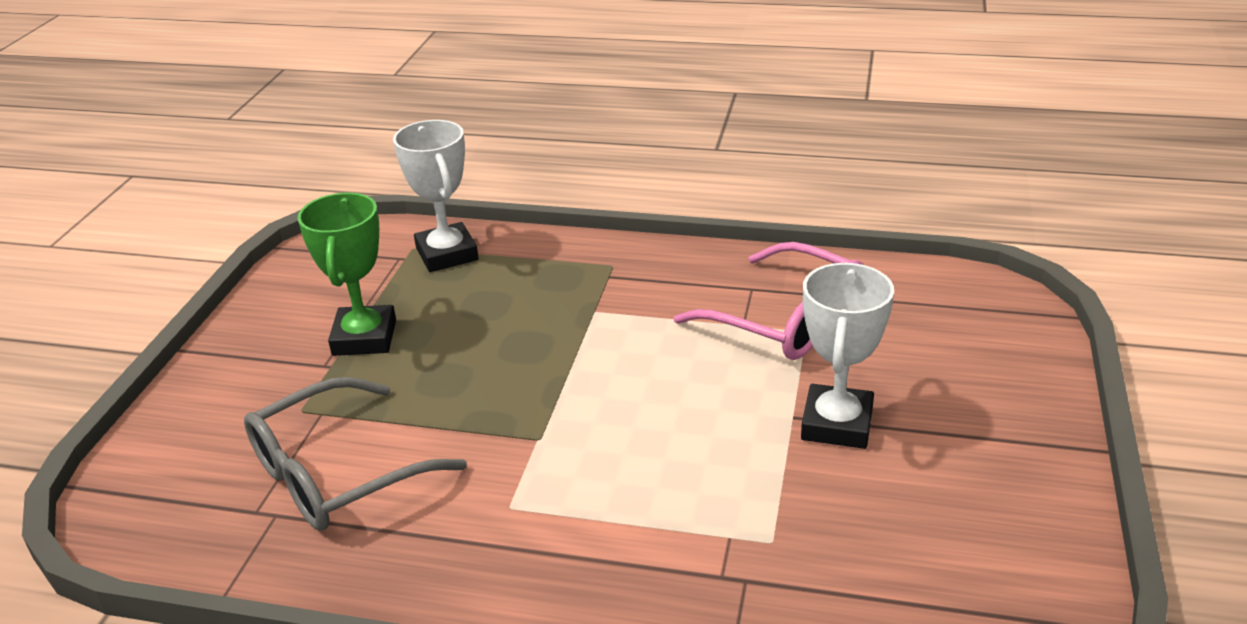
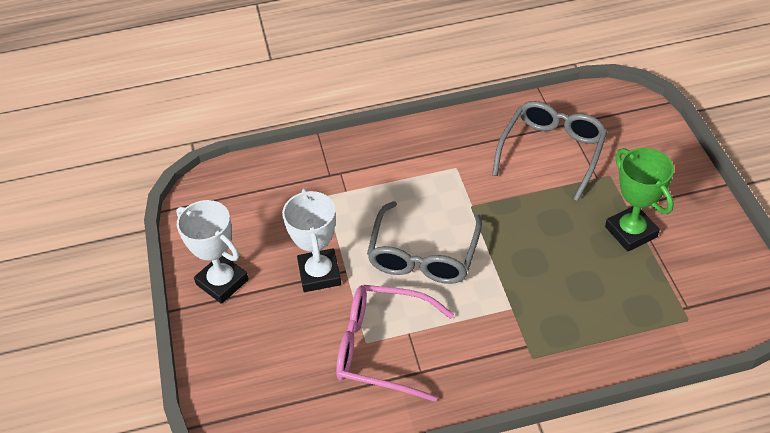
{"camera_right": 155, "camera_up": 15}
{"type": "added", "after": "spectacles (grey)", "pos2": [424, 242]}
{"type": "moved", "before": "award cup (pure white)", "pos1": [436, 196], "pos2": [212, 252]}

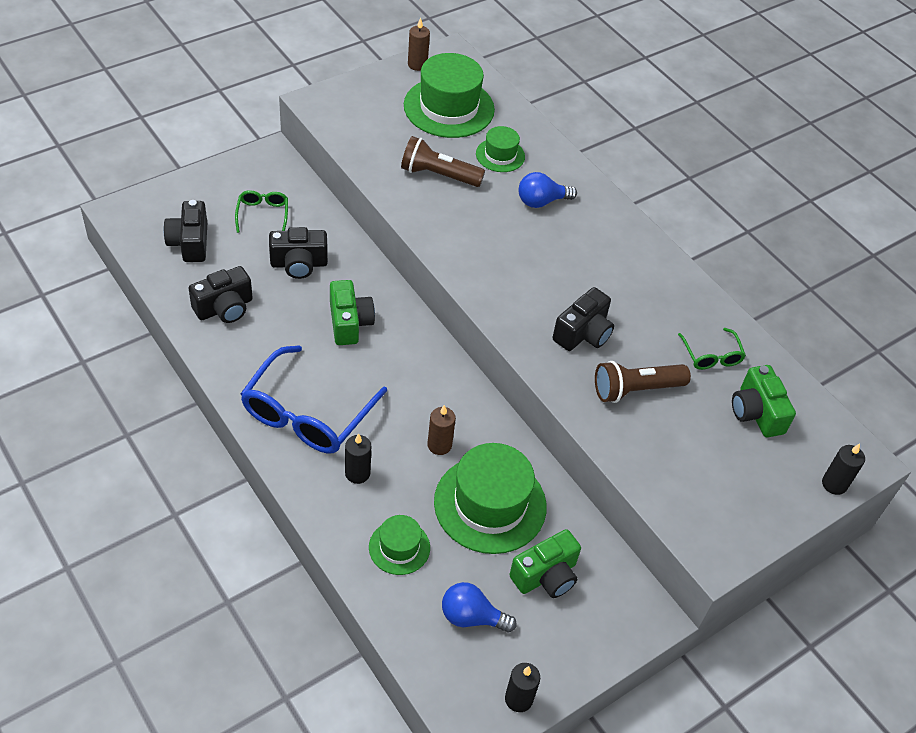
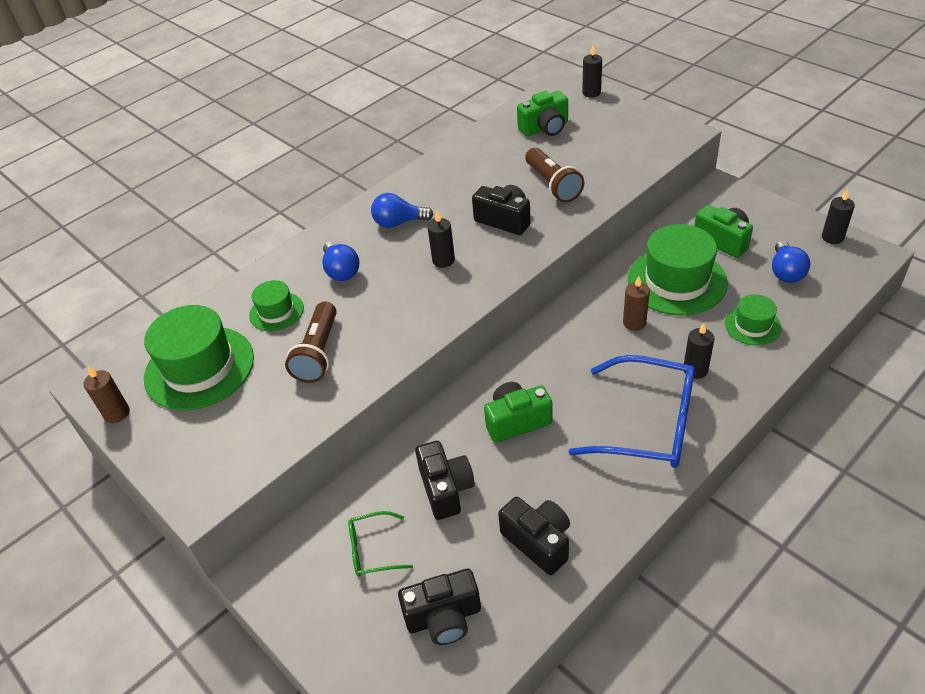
{"camera_right": -90, "camera_up": -5}
{"type": "removed", "before": "spectacles (leaf-green)", "pos1": [712, 349]}
{"type": "added", "after": "bulb (blue)", "pos2": [402, 210]}
{"type": "added", "after": "candle (black)", "pos2": [441, 239]}

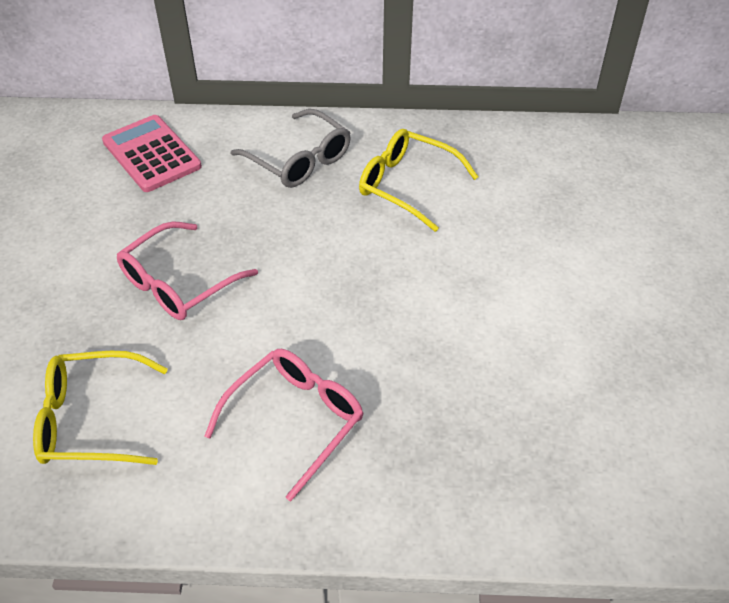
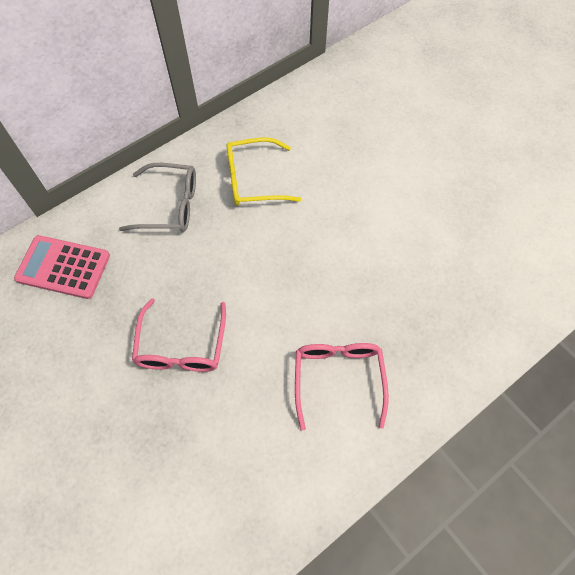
{"camera_right": -40, "camera_up": 15}
{"type": "removed", "before": "spectacles (yellow)", "pos1": [100, 408]}

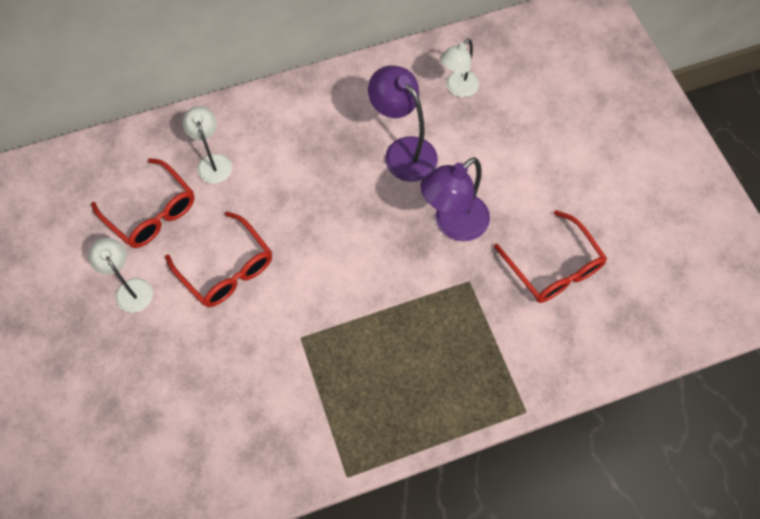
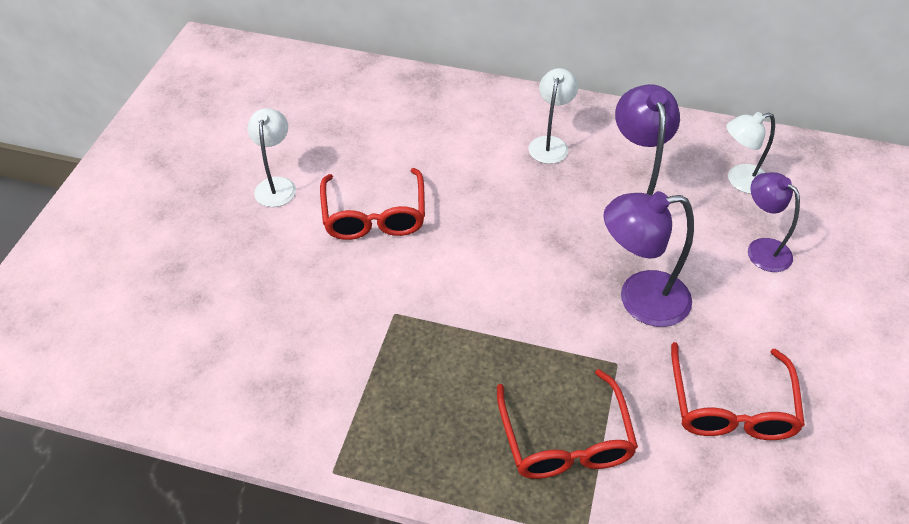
{"camera_right": 35, "camera_up": -15}
{"type": "added", "after": "desk lamp (purple)", "pos2": [774, 222]}
{"type": "moved", "before": "spectacles (red)", "pos1": [143, 203], "pos2": [567, 424]}
{"type": "moved", "before": "desk lamp (pure white)", "pos1": [207, 145], "pos2": [553, 116]}

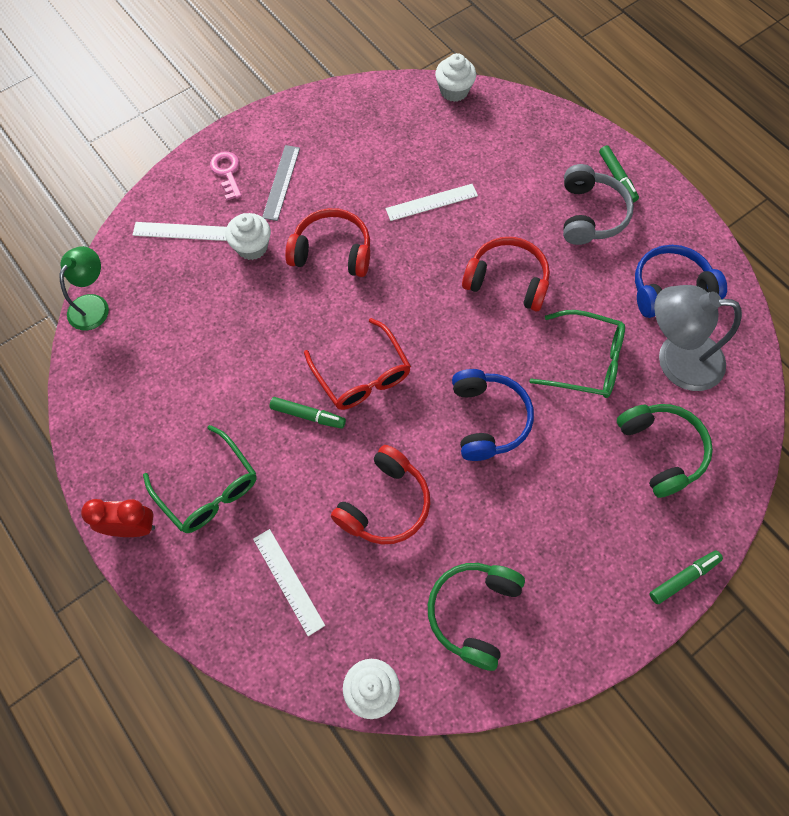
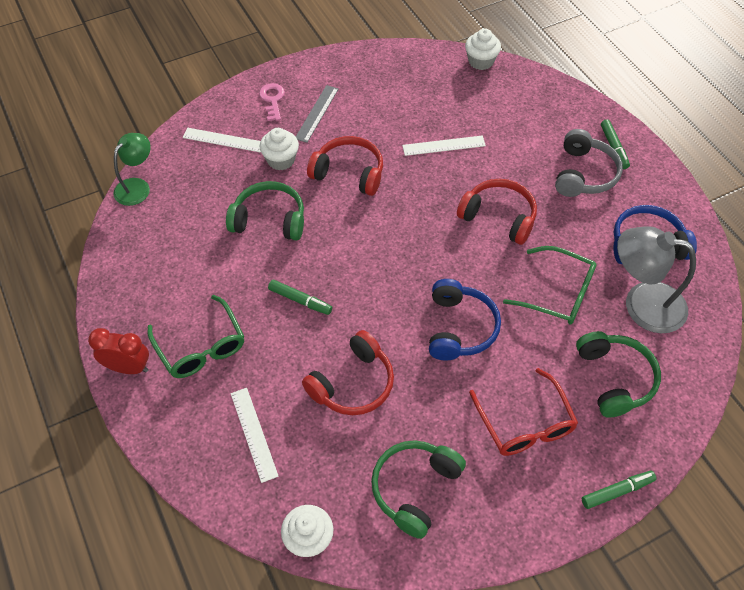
{"camera_right": 10, "camera_up": -10}
{"type": "added", "after": "headset (leaf-green)", "pos2": [265, 211]}
{"type": "moved", "before": "spectacles (red)", "pos1": [357, 364], "pos2": [523, 412]}

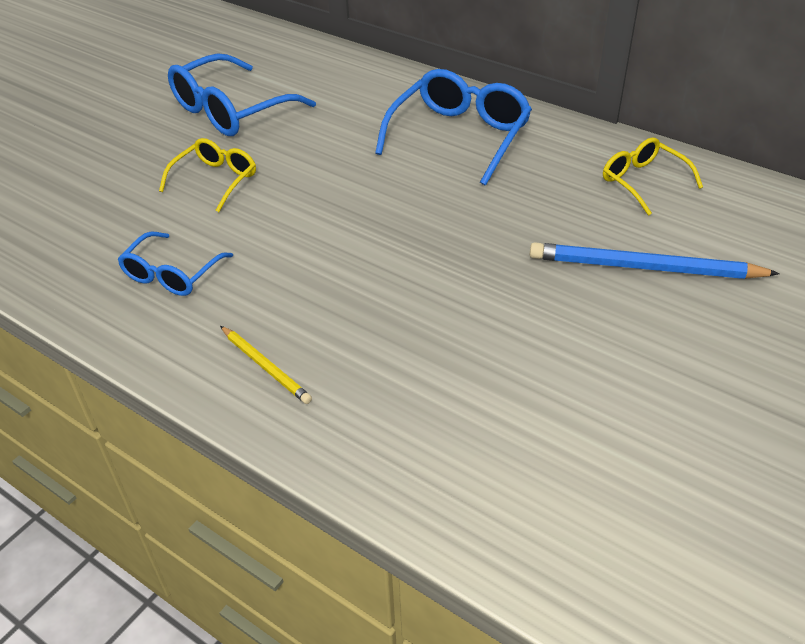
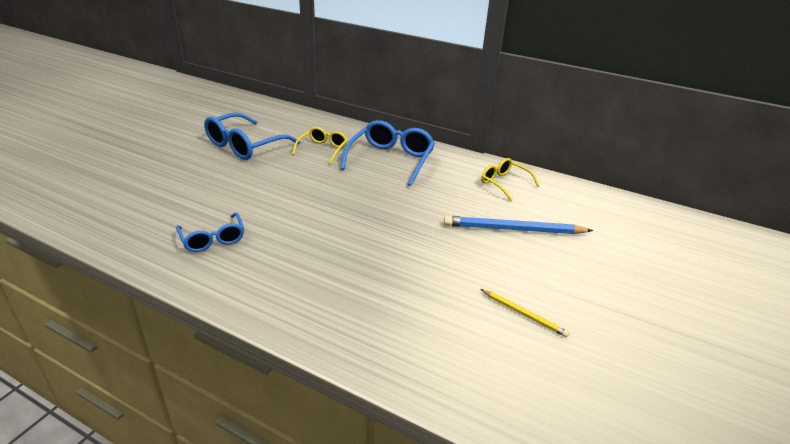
{"camera_right": -10, "camera_up": -10}
{"type": "moved", "before": "spectacles (yellow)", "pos1": [207, 175], "pos2": [320, 145]}
{"type": "moved", "before": "wooden pencil (yellow)", "pos1": [266, 365], "pos2": [524, 313]}
{"type": "turned", "before": "spectacles (blue)", "pos1": [175, 264], "pos2": [210, 232], "turn": -45}

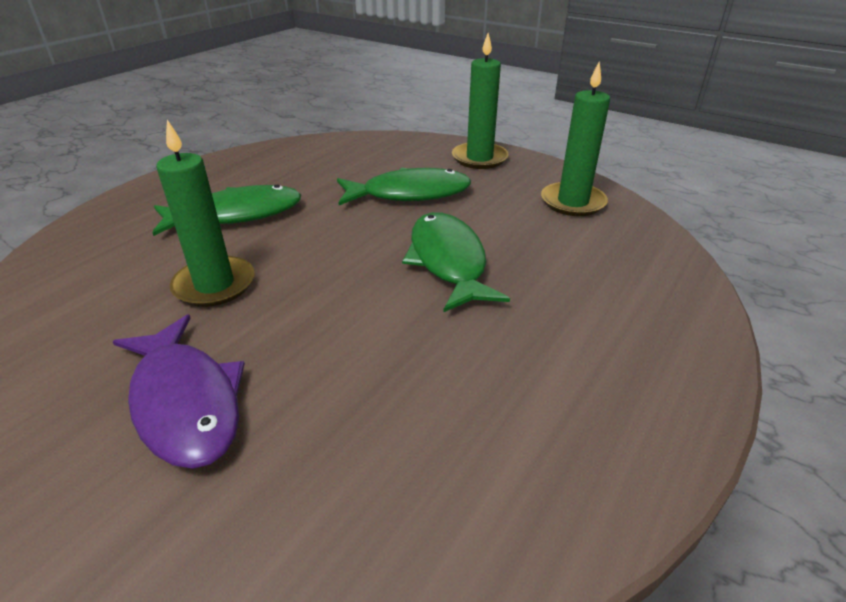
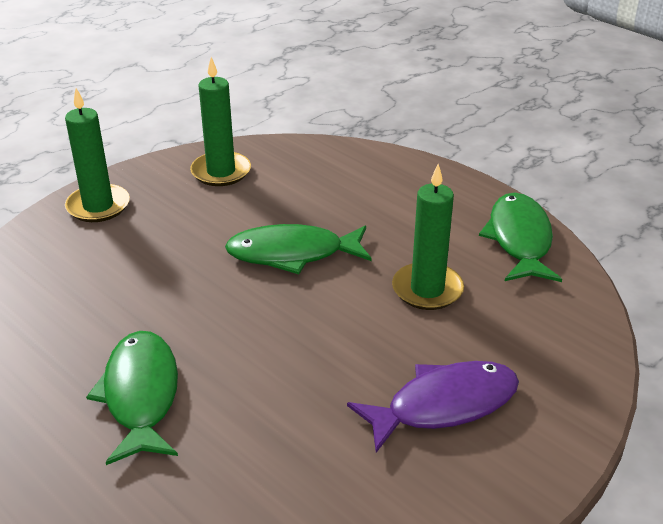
{"camera_right": -80, "camera_up": 0}
{"type": "moved", "before": "candle (leaf-green)", "pos1": [205, 213], "pos2": [428, 237]}
{"type": "moved", "before": "toy fish (leaf-green)", "pos1": [404, 186], "pos2": [520, 237]}

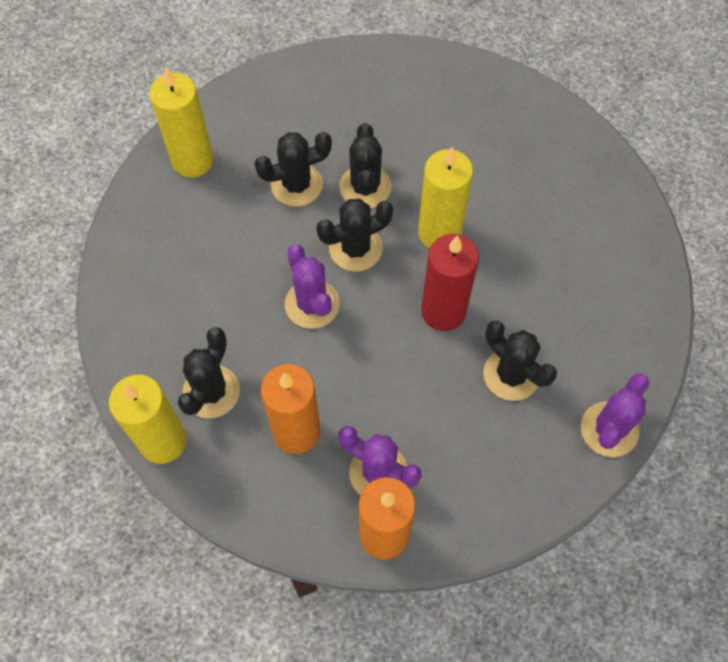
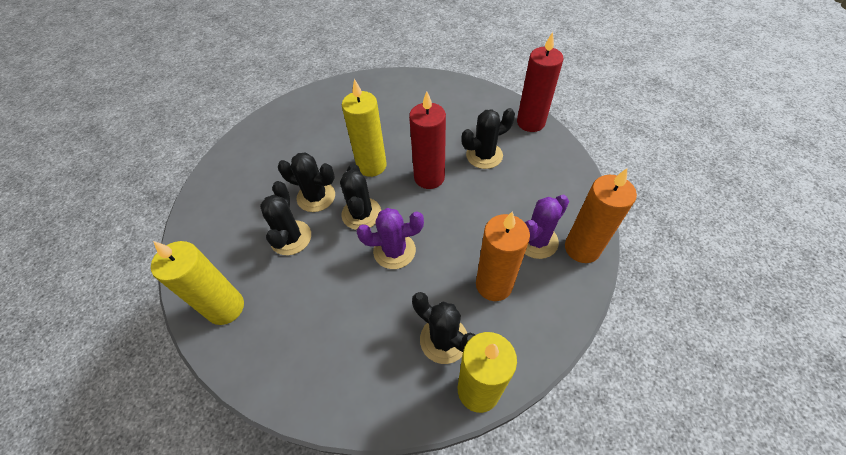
{"camera_right": -70, "camera_up": -10}
{"type": "replaced", "before": "cactus (purple)", "after": "candle (red)", "pos1": [615, 415], "pos2": [540, 82]}

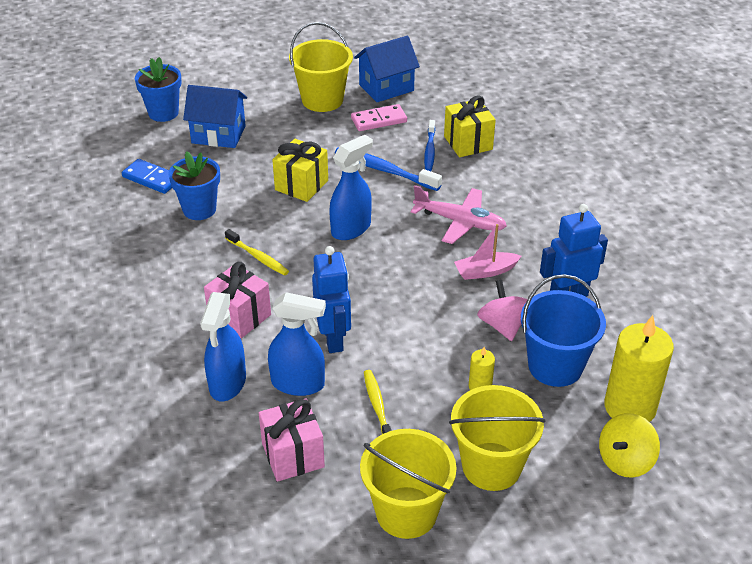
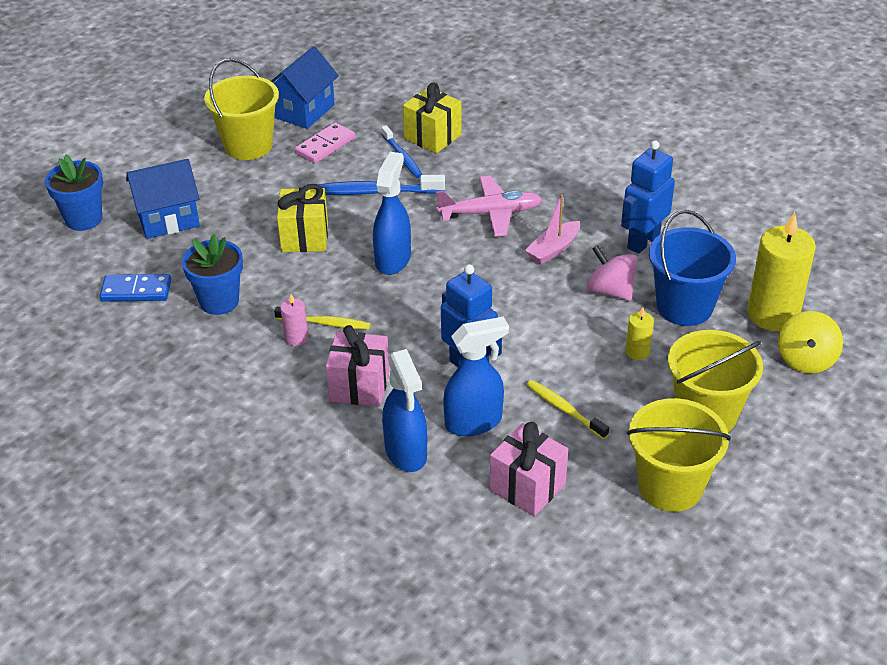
{"camera_right": -30, "camera_up": 0}
{"type": "added", "after": "candle (rose-pink)", "pos2": [294, 320]}

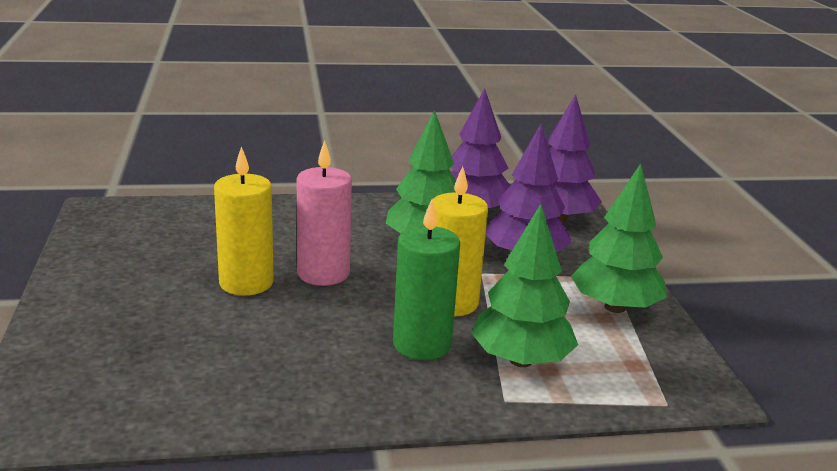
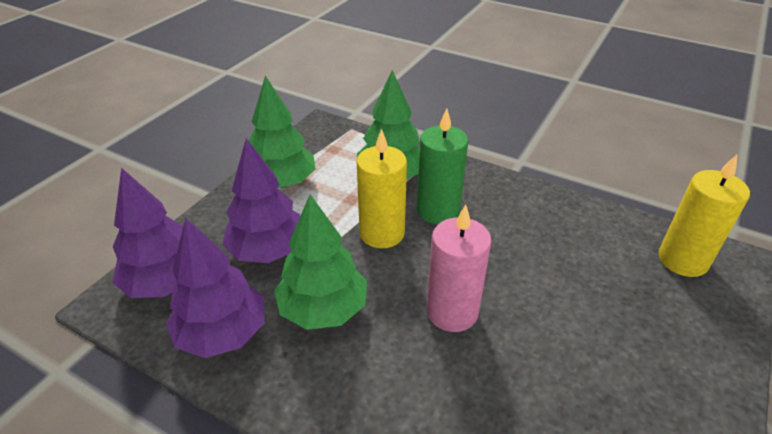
{"camera_right": -140, "camera_up": 15}
{"type": "moved", "before": "candle (yellow)", "pos1": [244, 221], "pos2": [704, 216]}

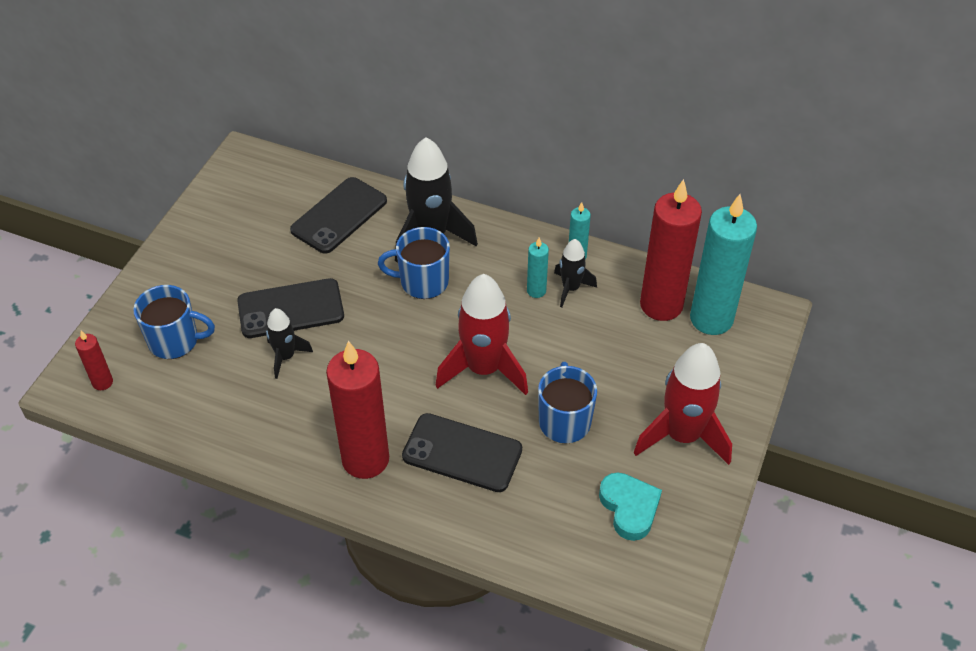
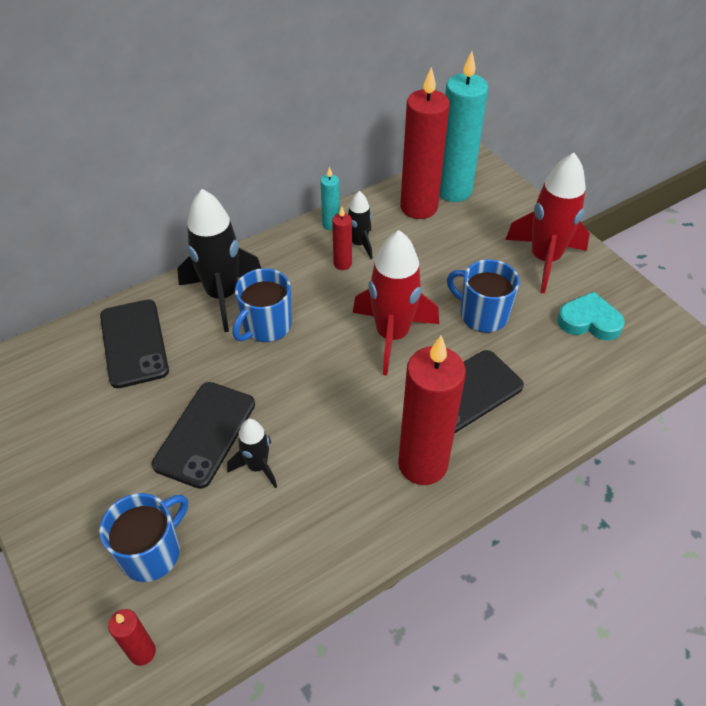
{"camera_right": -55, "camera_up": 0}
{"type": "recoloured", "before": "candle (turquoise)", "after": "candle (red)", "pos1": [538, 268], "pos2": [342, 238]}

